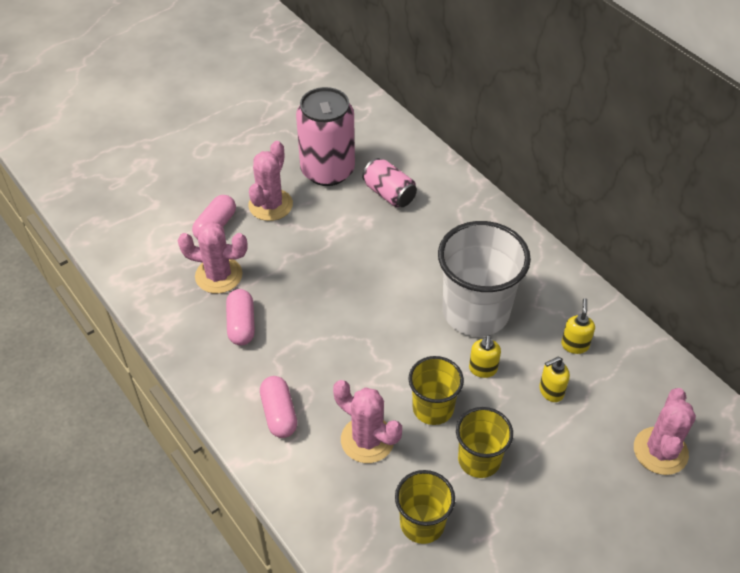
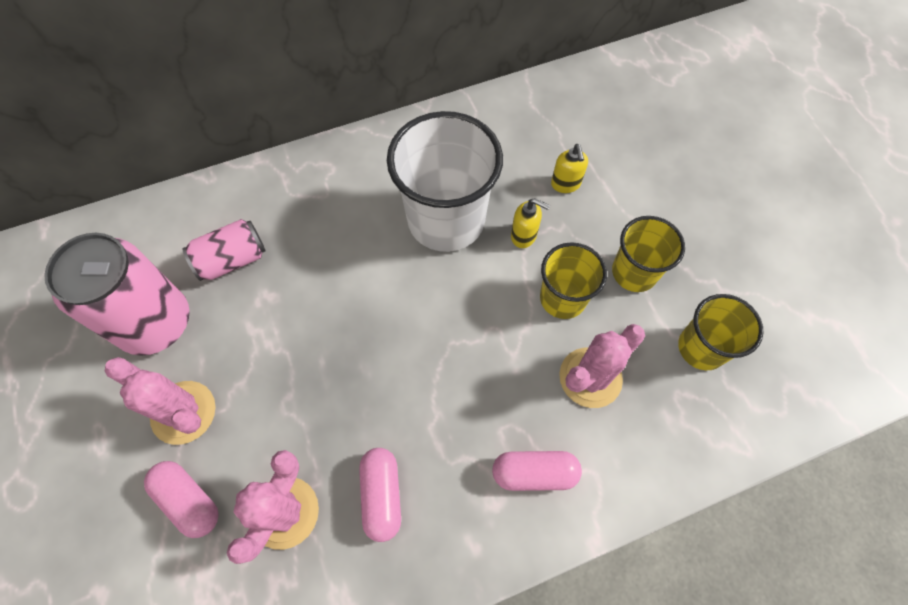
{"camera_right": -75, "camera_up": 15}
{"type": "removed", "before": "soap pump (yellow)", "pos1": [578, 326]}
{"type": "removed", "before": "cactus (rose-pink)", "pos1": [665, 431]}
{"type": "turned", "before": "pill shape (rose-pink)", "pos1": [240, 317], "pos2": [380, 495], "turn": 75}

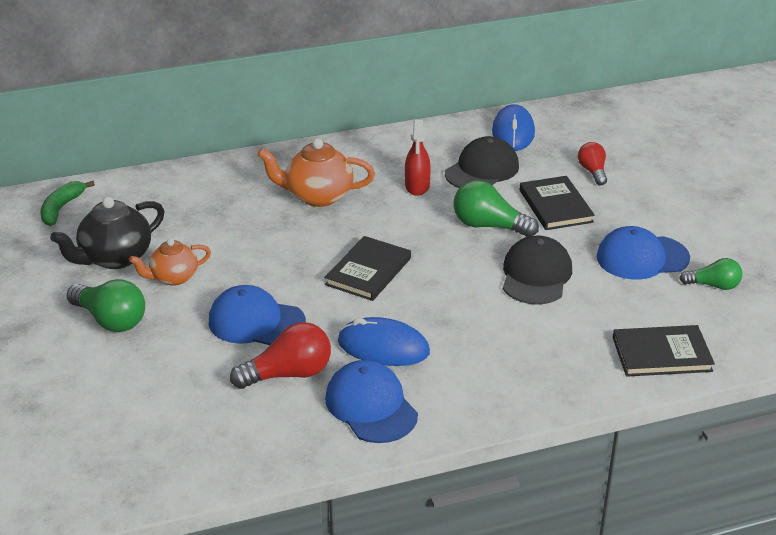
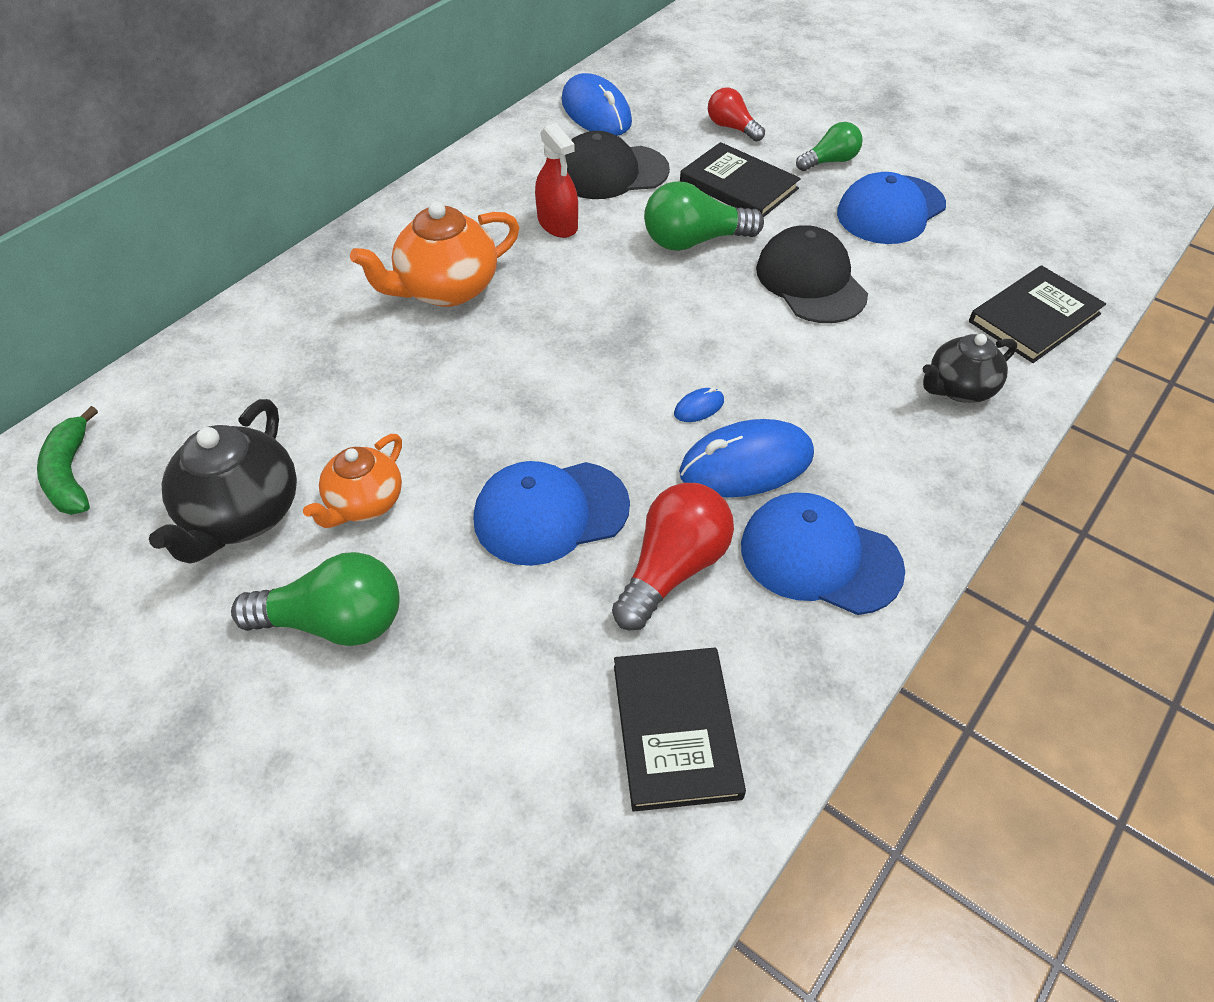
{"camera_right": -35, "camera_up": 15}
{"type": "added", "after": "computer mouse (blue)", "pos2": [699, 405]}
{"type": "added", "after": "china teapot (black)", "pos2": [970, 368]}
{"type": "moved", "before": "book (black)", "pos1": [367, 268], "pos2": [680, 730]}
{"type": "moved", "before": "bulb (leaf-green)", "pos1": [710, 274], "pos2": [829, 146]}
{"type": "turned", "before": "baseball cap (black)", "pos1": [482, 162], "pos2": [617, 165], "turn": -105}

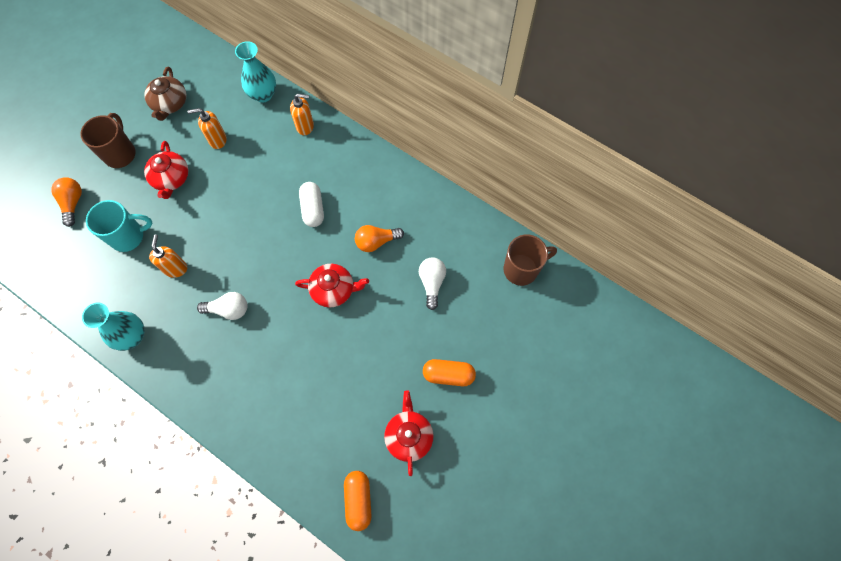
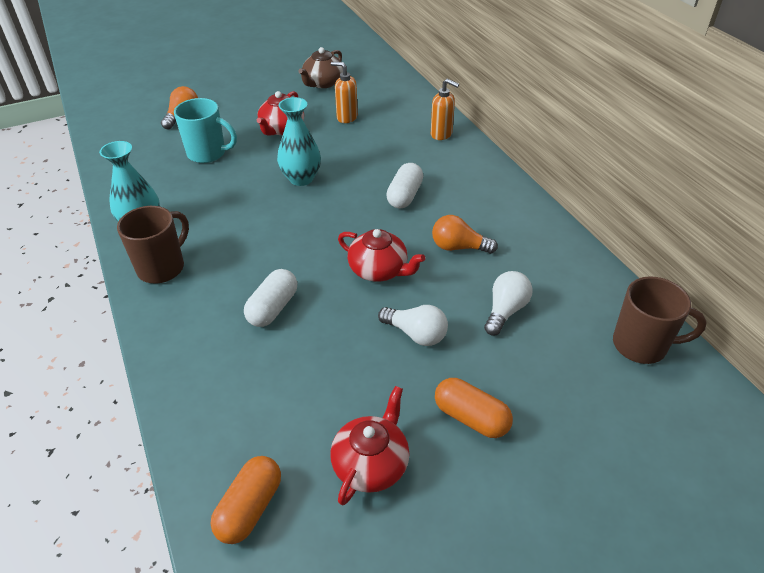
{"camera_right": 30, "camera_up": -25}
{"type": "removed", "before": "soap pump (bright orange)", "pos1": [168, 256]}
{"type": "added", "after": "pill shape (pure white)", "pos2": [270, 298]}
{"type": "moved", "before": "tea mug (dark brown)", "pos1": [108, 140], "pos2": [153, 244]}
{"type": "moved", "before": "bulb (pure white)", "pos1": [222, 306], "pos2": [413, 325]}
{"type": "moved", "before": "vase (turquoise)", "pos1": [255, 71], "pos2": [299, 141]}

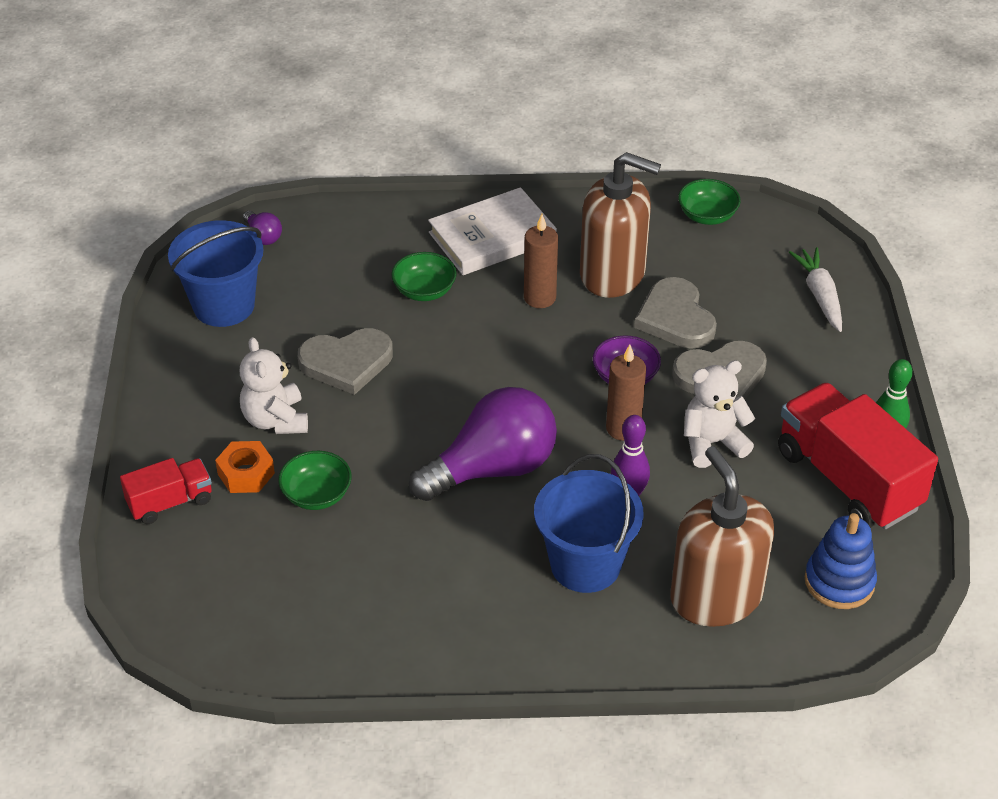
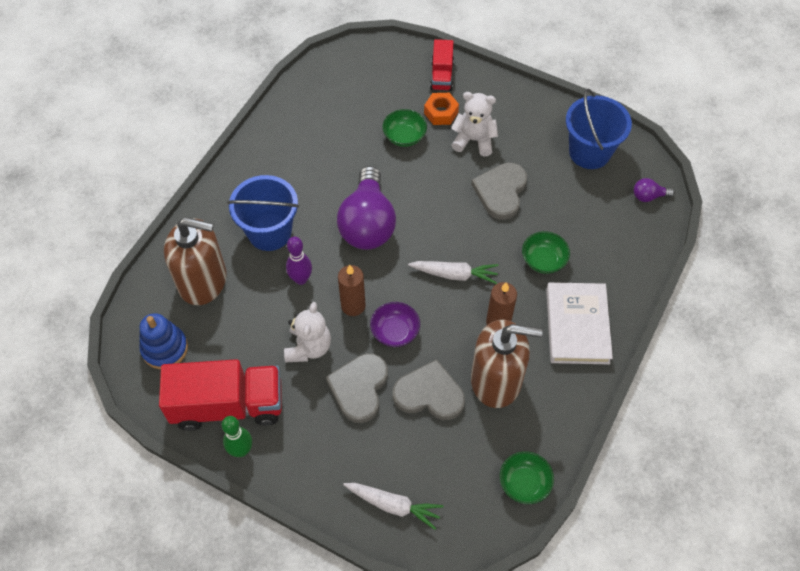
{"camera_right": 120, "camera_up": 15}
{"type": "added", "after": "carrot (pure white)", "pos2": [453, 272]}
{"type": "turned", "before": "soap pump (dark brown)", "pos1": [620, 225], "pos2": [507, 364], "turn": -135}

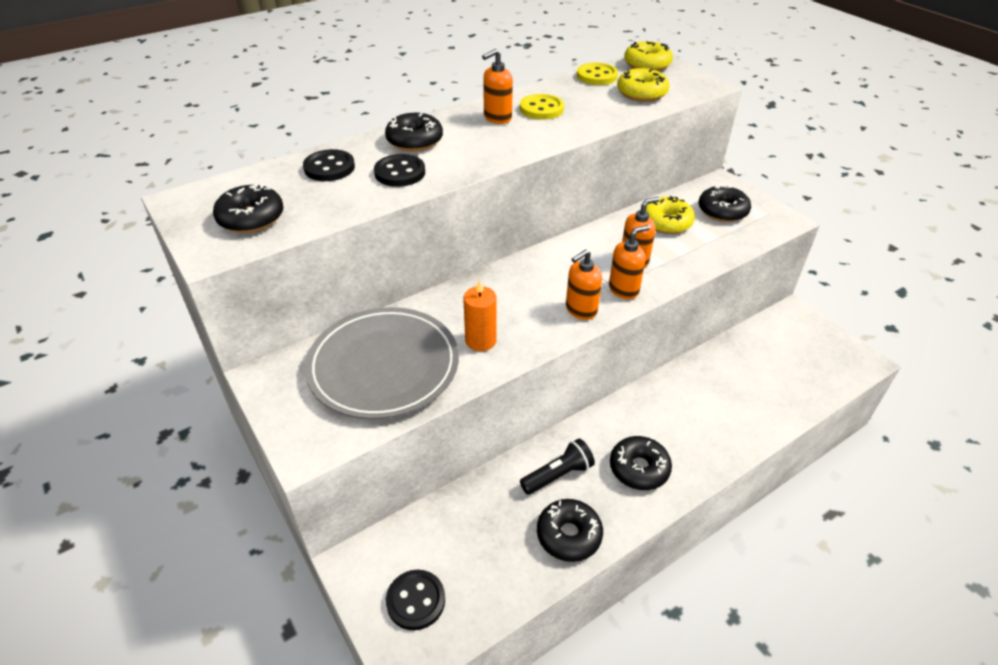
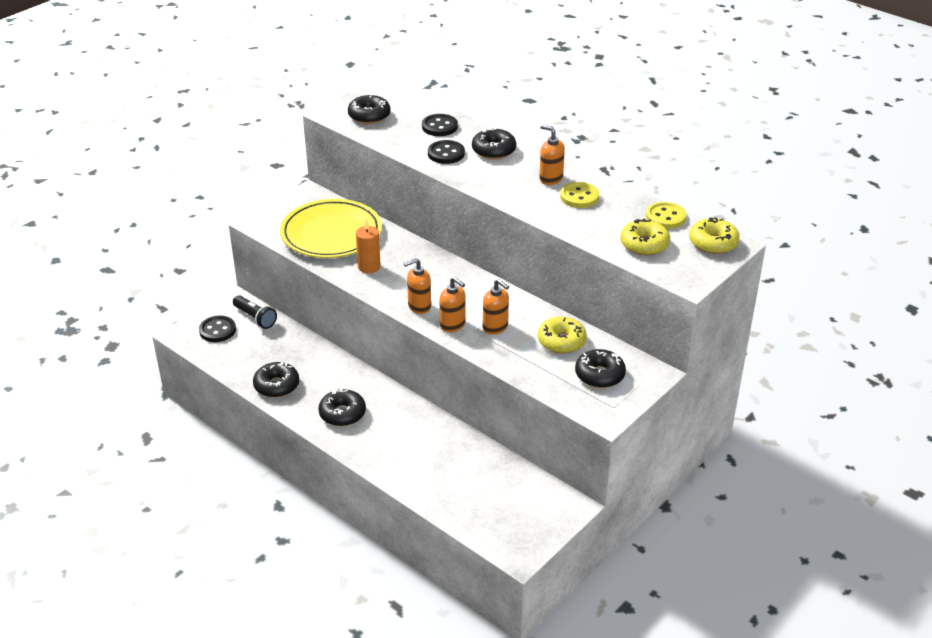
{"camera_right": 75, "camera_up": -5}
{"type": "moved", "before": "torch (black)", "pos1": [557, 467], "pos2": [255, 312]}
{"type": "recoloured", "before": "plate (grey)", "after": "plate (yellow)", "pos1": [382, 363], "pos2": [331, 228]}
{"type": "turned", "before": "soap pump (bright orange)", "pos1": [584, 284], "pos2": [417, 286], "turn": -60}

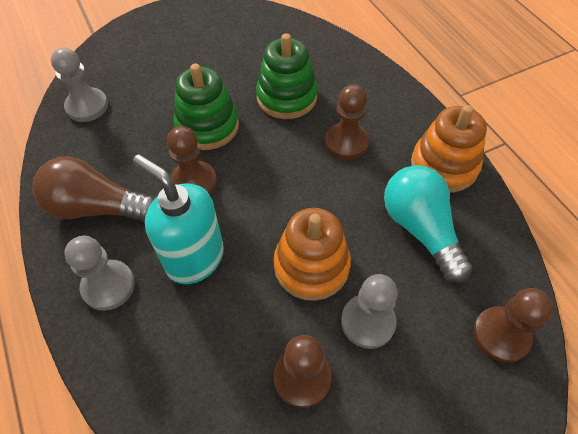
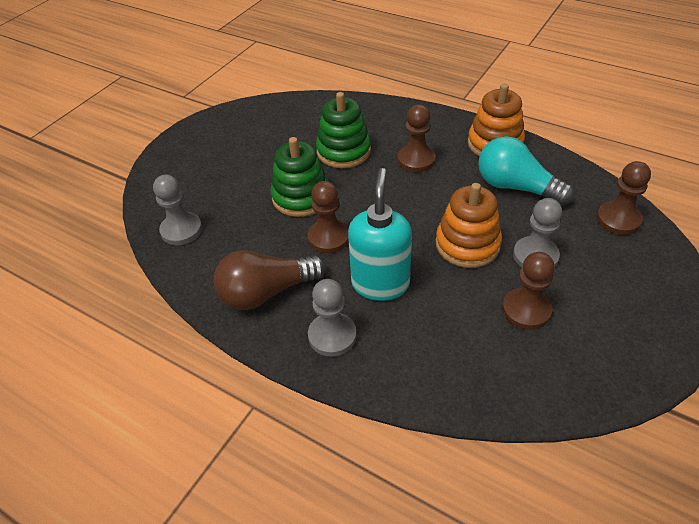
{"camera_right": -30, "camera_up": -10}
{"type": "turned", "before": "soap pump (turquoise)", "pos1": [178, 219], "pos2": [380, 234], "turn": 90}

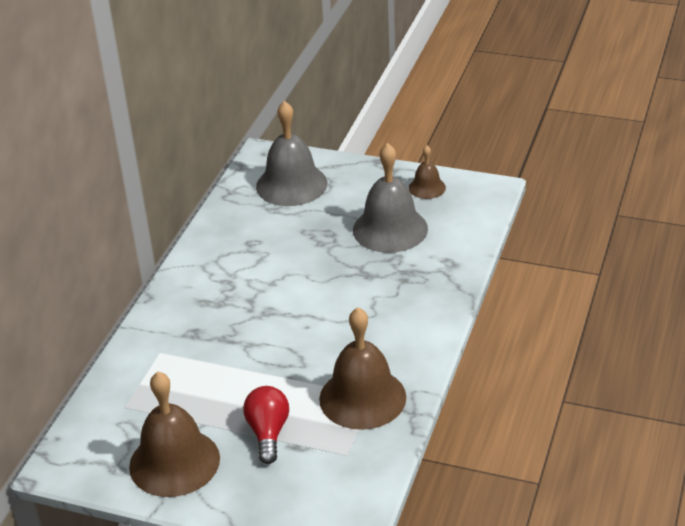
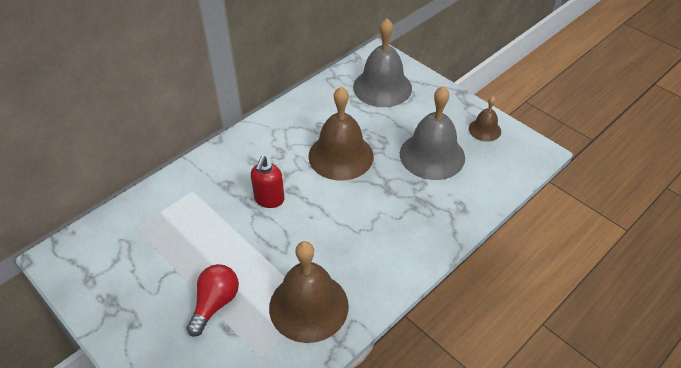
{"camera_right": 25, "camera_up": 10}
{"type": "added", "after": "soap pump (red)", "pos2": [268, 182]}
{"type": "moved", "before": "bell (dark brown)", "pos1": [174, 434], "pos2": [341, 134]}

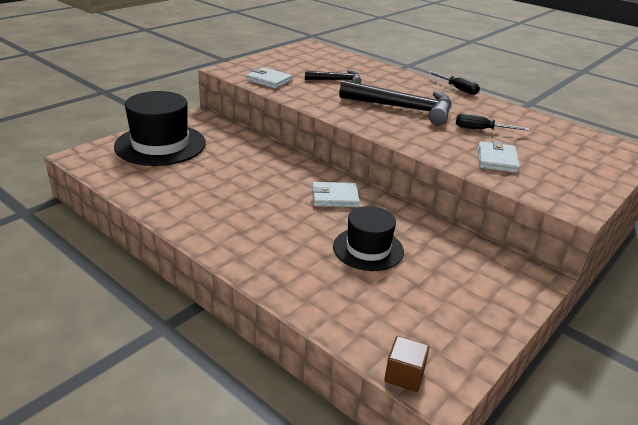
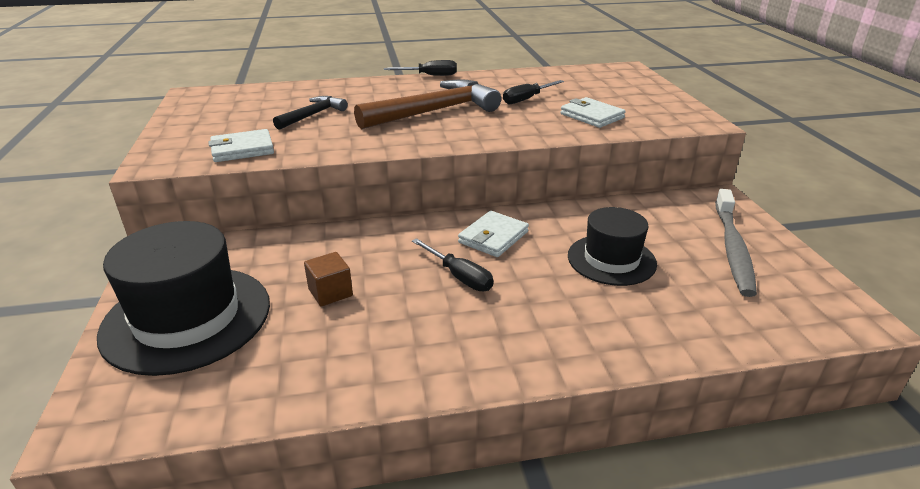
{"camera_right": -50, "camera_up": 0}
{"type": "added", "after": "flat screwdriver (black)", "pos2": [452, 264]}
{"type": "added", "after": "tooth brush (grey)", "pos2": [736, 243]}
{"type": "moved", "before": "block (dark brown)", "pos1": [407, 364], "pos2": [328, 279]}
{"type": "recoloured", "before": "carpenter's hammer (black)", "after": "carpenter's hammer (dark brown)", "pos1": [395, 102], "pos2": [427, 104]}

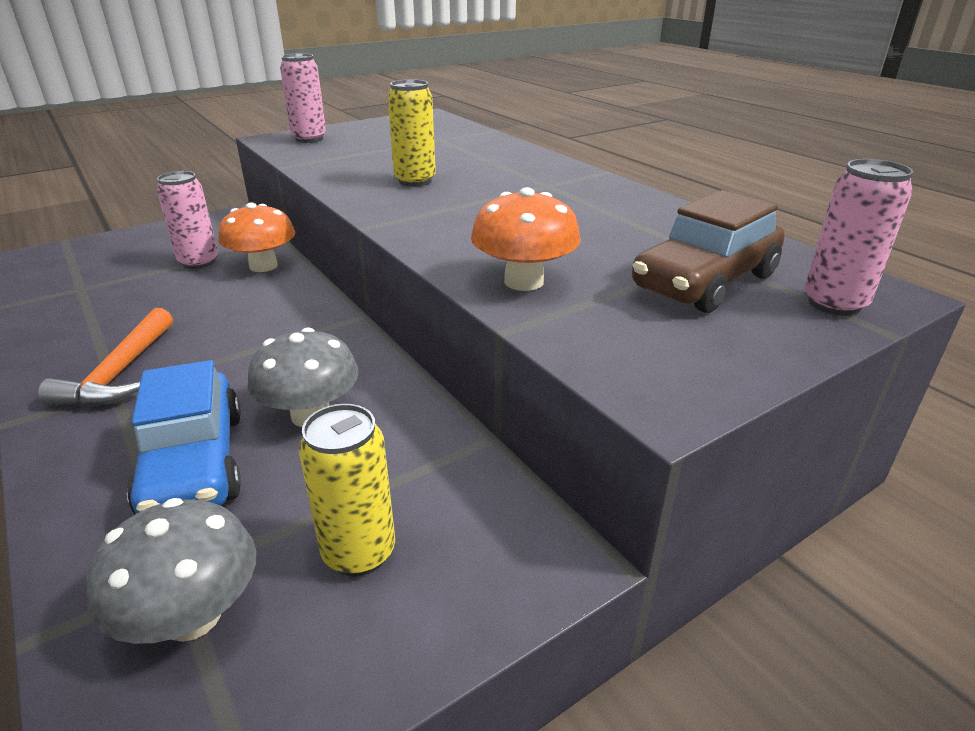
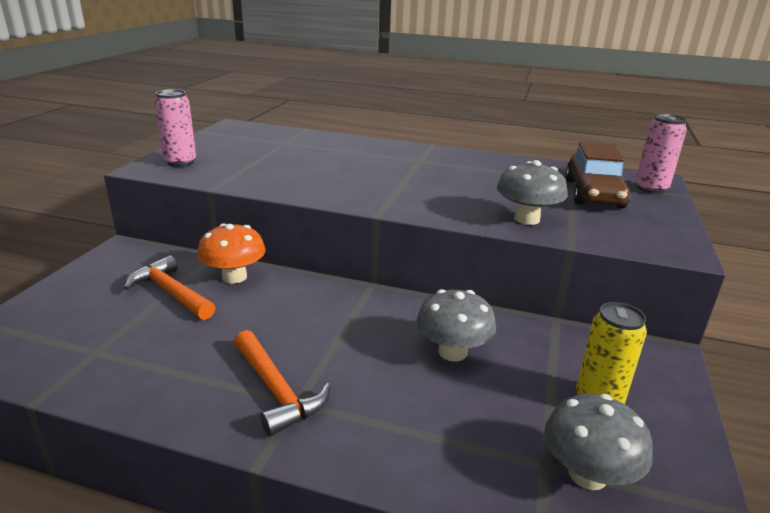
{"camera_right": -40, "camera_up": -5}
{"type": "removed", "before": "toy car (blue)", "pos1": [184, 437]}
{"type": "removed", "before": "soda can (yellow)", "pos1": [412, 133]}
{"type": "replaced", "before": "soda can (rose-pink)", "after": "carpenter's hammer (bright orange)", "pos1": [187, 220], "pos2": [169, 287]}
{"type": "recoloured", "before": "fungus (bright orange)", "after": "fungus (grey)", "pos1": [526, 239], "pos2": [532, 192]}

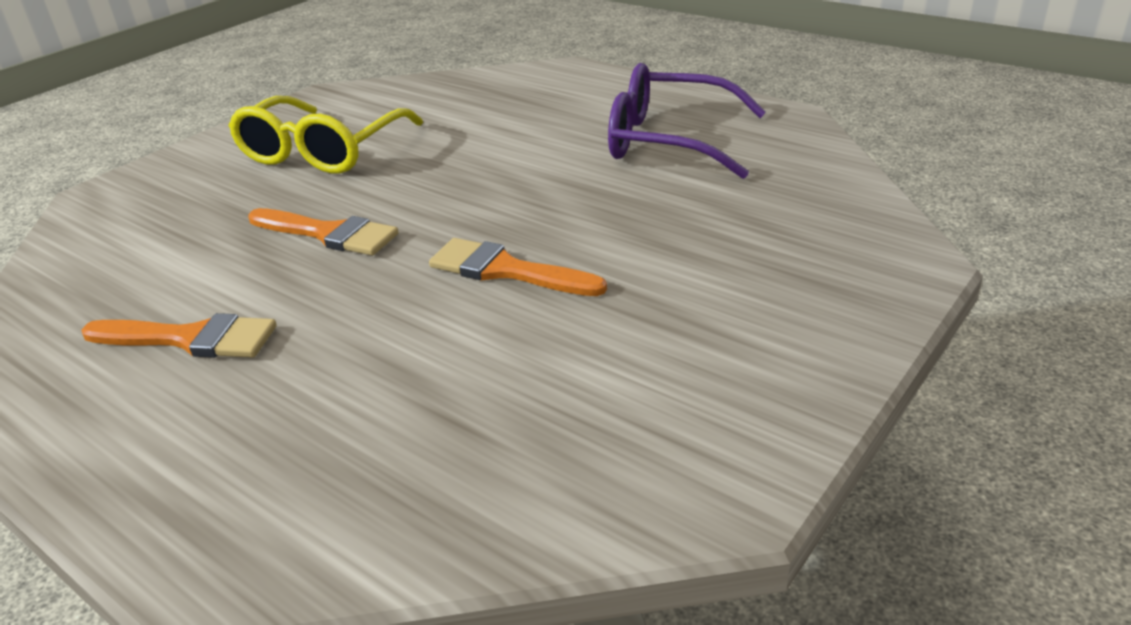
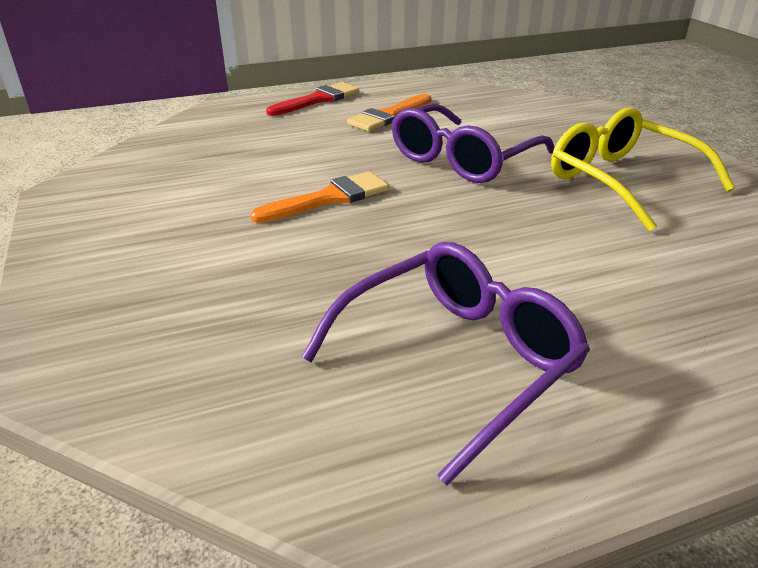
{"camera_right": 120, "camera_up": 0}
{"type": "added", "after": "brush (red)", "pos2": [312, 99]}
{"type": "replaced", "before": "brush (bright orange)", "after": "spectacles (purple)", "pos1": [323, 231], "pos2": [473, 143]}

